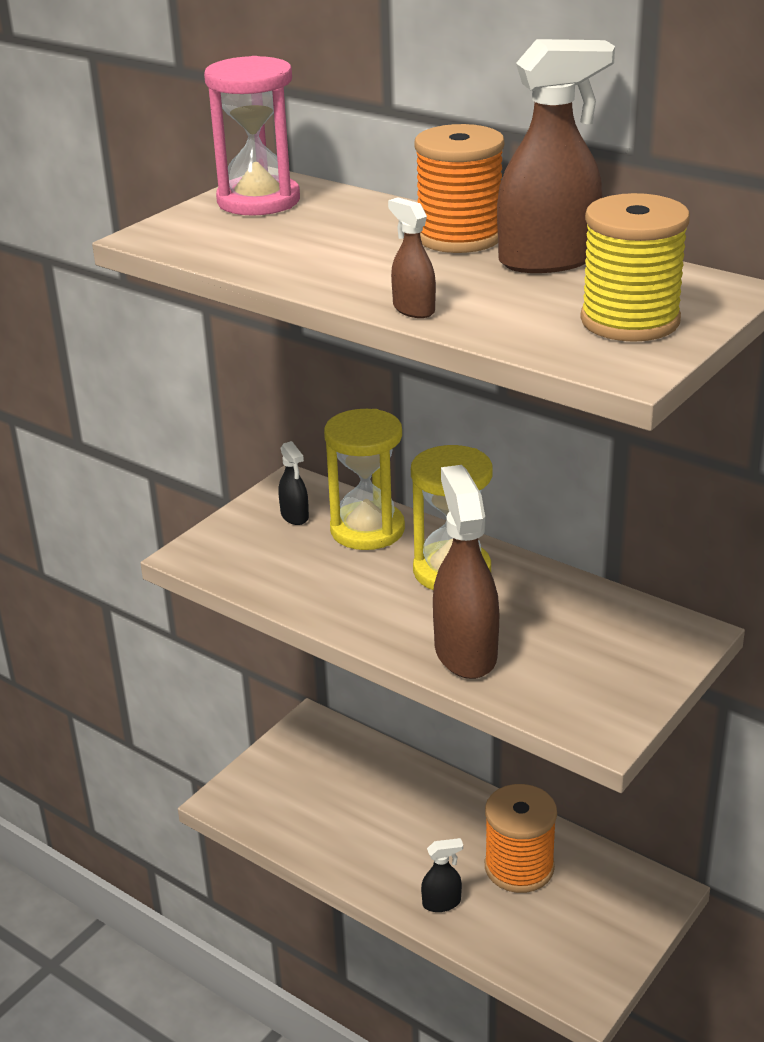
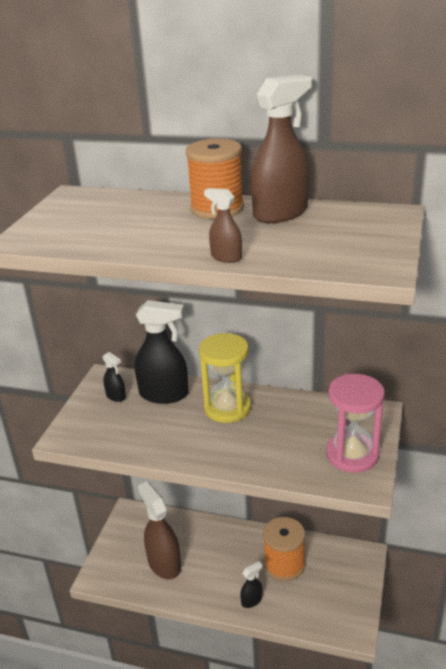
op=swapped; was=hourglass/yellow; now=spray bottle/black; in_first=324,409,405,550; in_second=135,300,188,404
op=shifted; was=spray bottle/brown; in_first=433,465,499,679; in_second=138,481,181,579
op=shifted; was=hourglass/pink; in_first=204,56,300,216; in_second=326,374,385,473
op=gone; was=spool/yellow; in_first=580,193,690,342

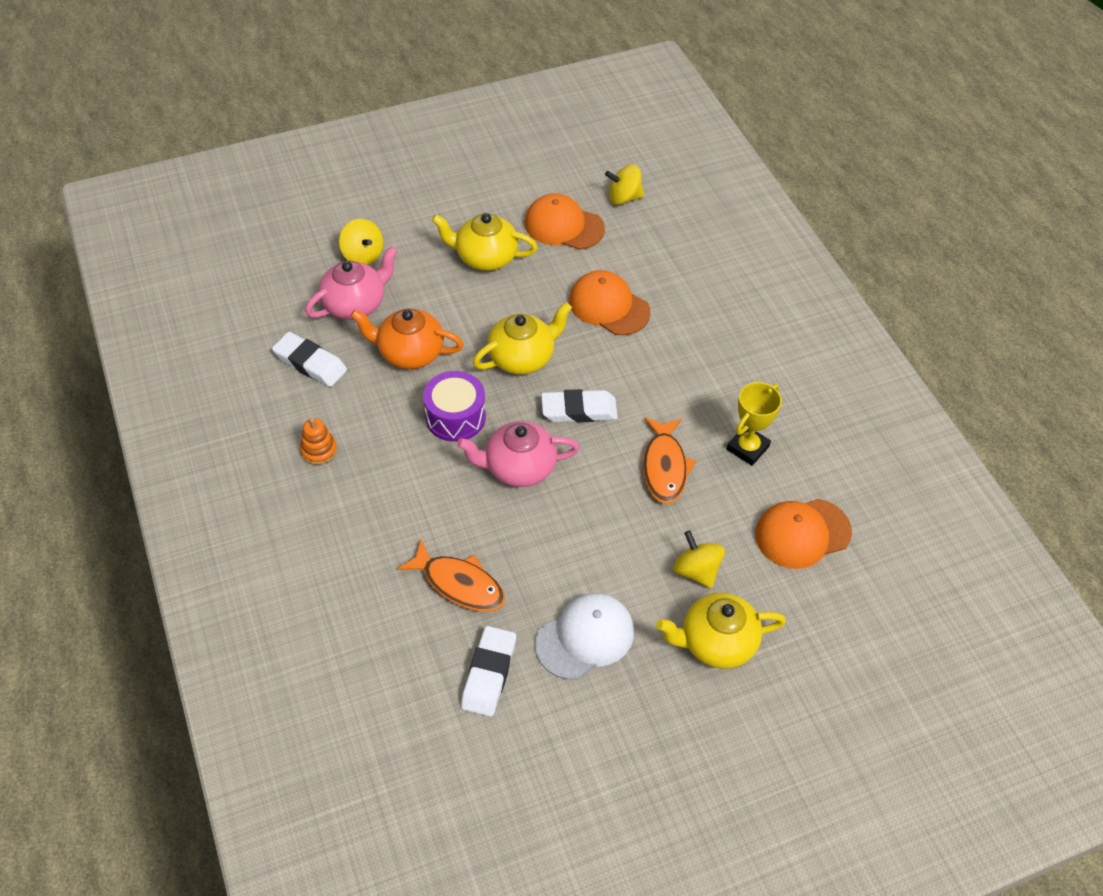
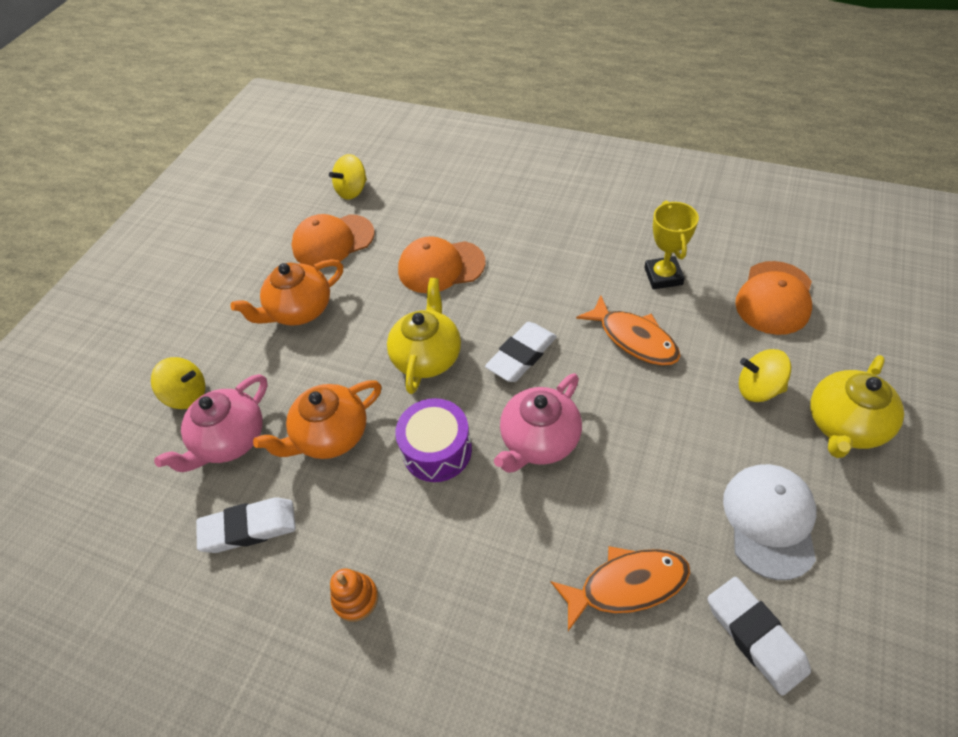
op=rotated; was=teapot/pink; in_first=305,246,398,320; in_second=154,374,268,472; clockwise=-150
op=repainted; was=teapot/yellow; now=teapot/orange; in_first=432,213,538,271; in_second=231,259,343,326

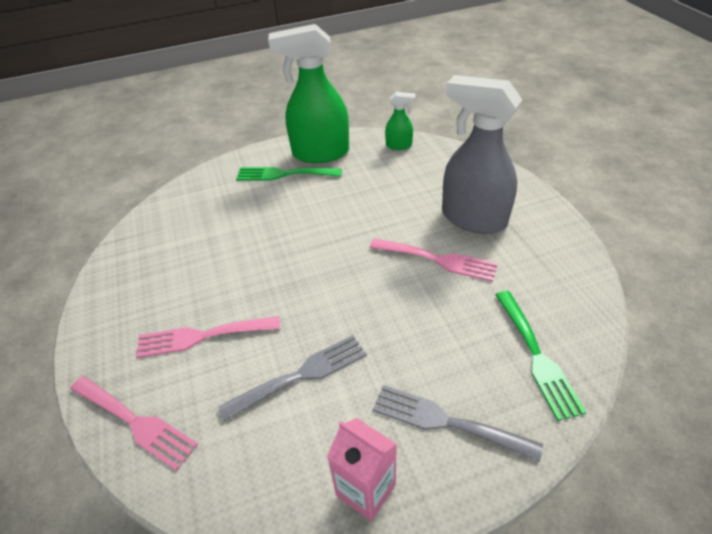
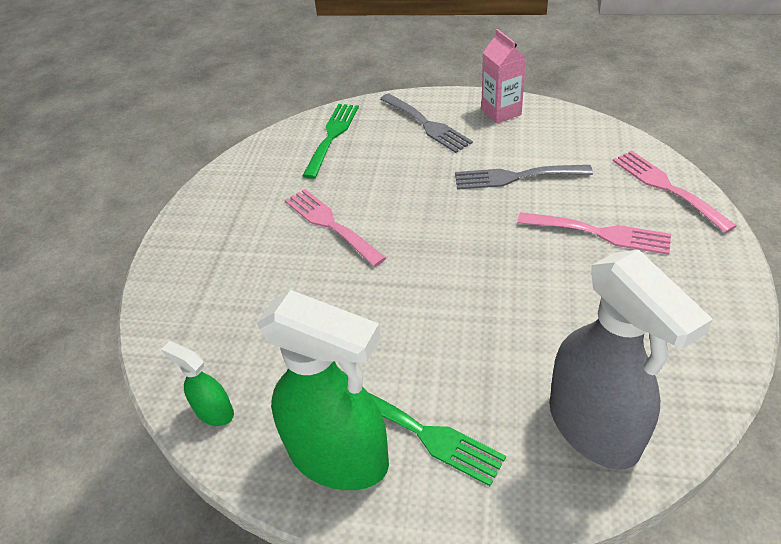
op=shifted; was=spray bottle/grey; in_first=442,75,522,234; in_second=549,250,713,470

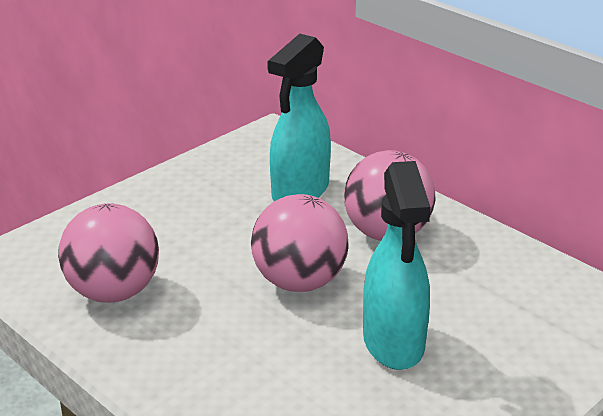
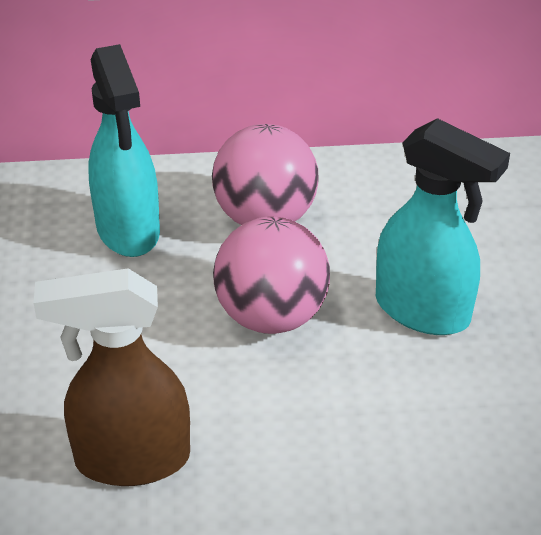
op=swapped; was=ball/pink; now=spray bottle/brown; in_first=58,203,159,303; in_second=34,268,190,486

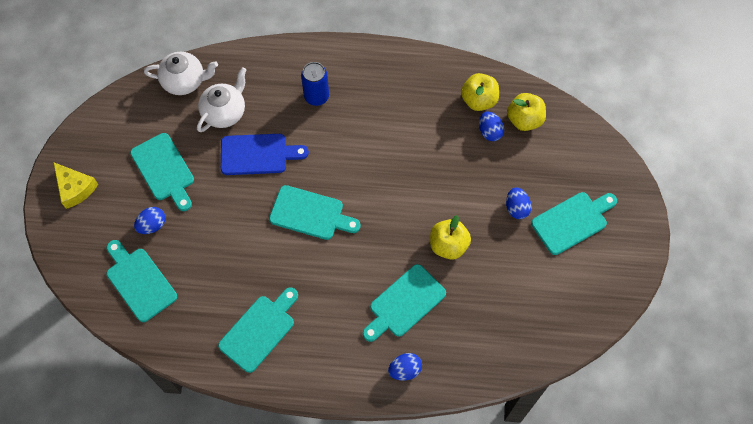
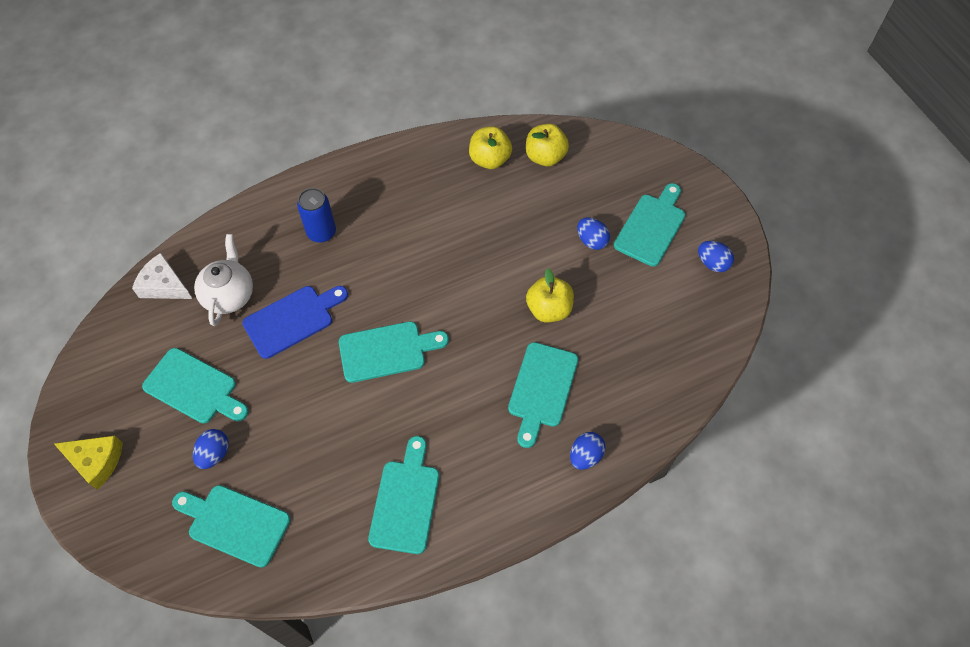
op=swapped; was=teapot/white; now=cheese/white; in_first=144,52,218,95; in_second=132,253,192,299
op=shifted; was=egg/blue; in_first=479,111,504,141; in_second=698,241,734,272

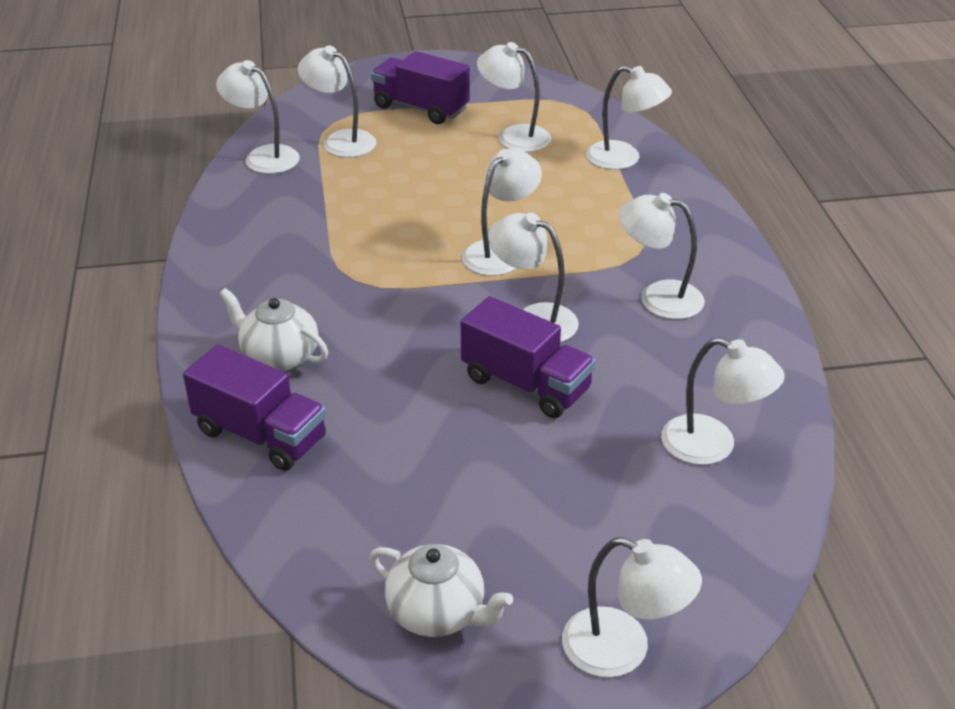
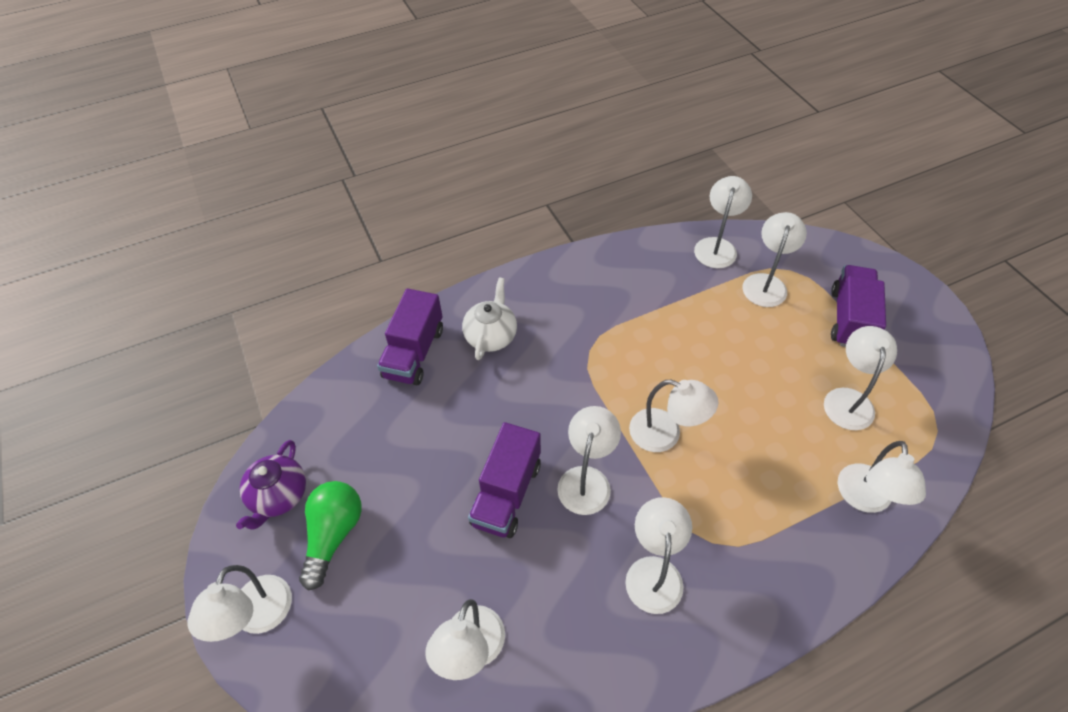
op=repainted; was=teapot/white; now=teapot/purple; in_first=369,544,513,637; in_second=236,440,306,530
op=new; now=light bulb/green; in_second=299,481,362,590

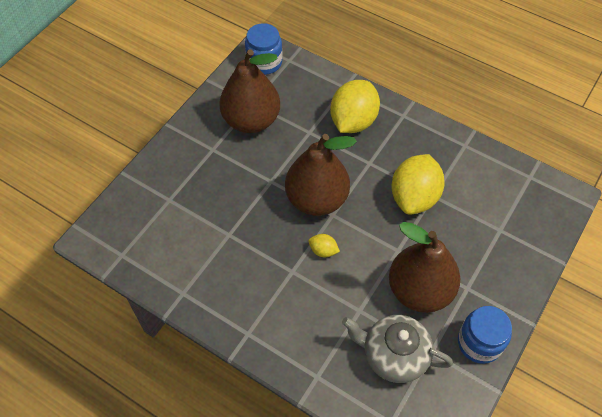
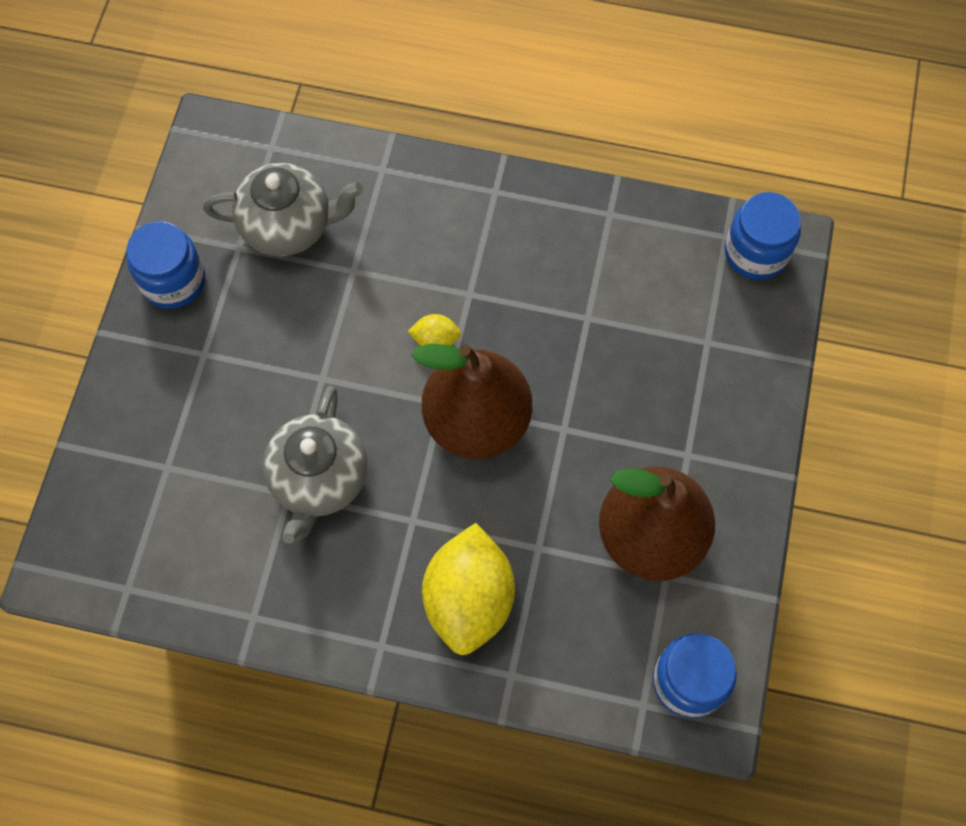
op=swapped; was=lemon/yellow; now=teapot/grey; in_first=391,154,445,215; in_second=263,386,368,543
op=new; now=jar/blue; in_second=724,192,801,280
op=gone; was=pear/brown; in_first=389,222,460,313

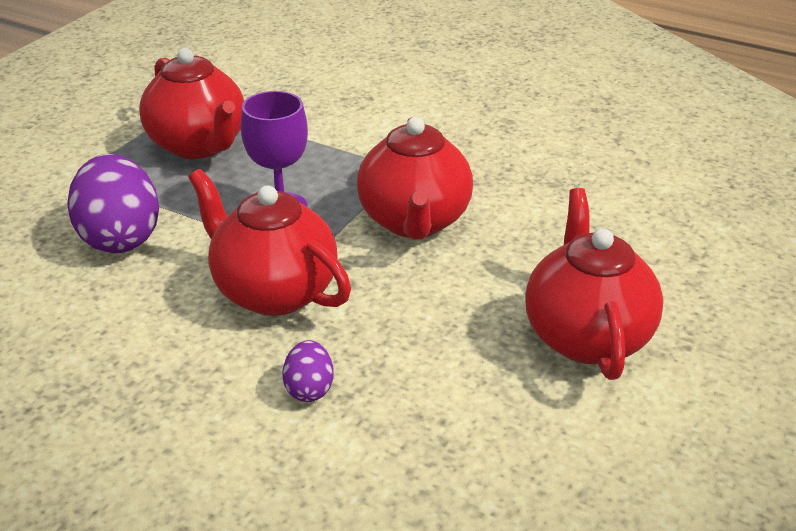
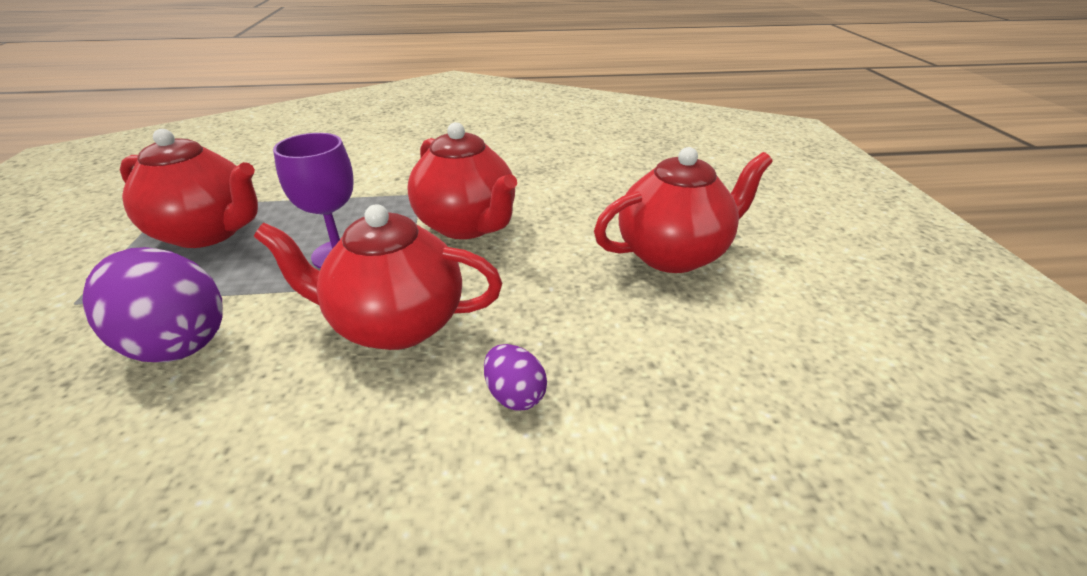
op=rotated; was=teapot/red; in_first=525,188,663,380; in_second=594,147,773,273; clockwise=105

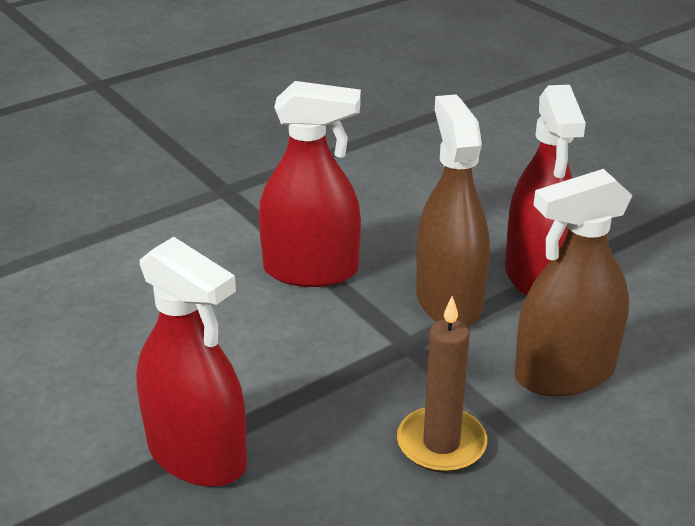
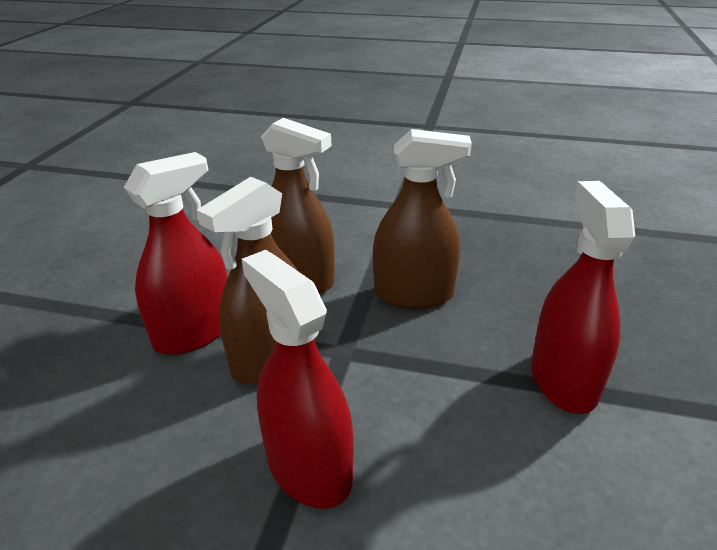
op=swapped; was=candle/brown; now=spray bottle/brown; in_first=397,296,487,473; in_second=373,129,472,309

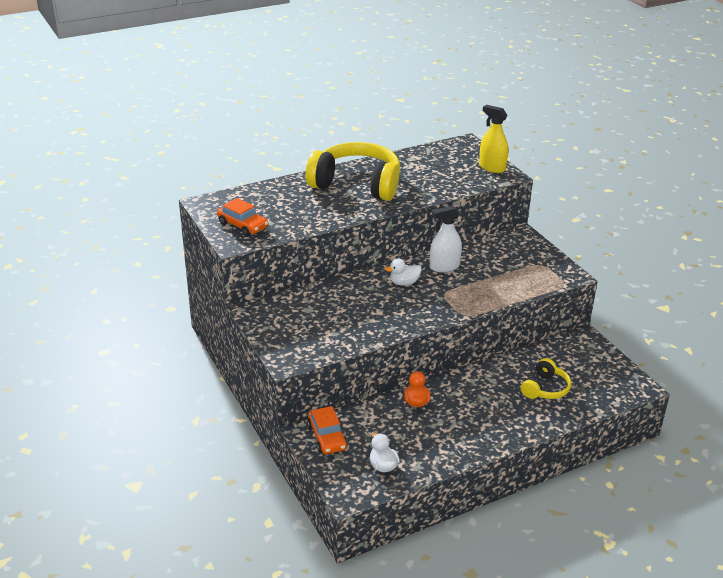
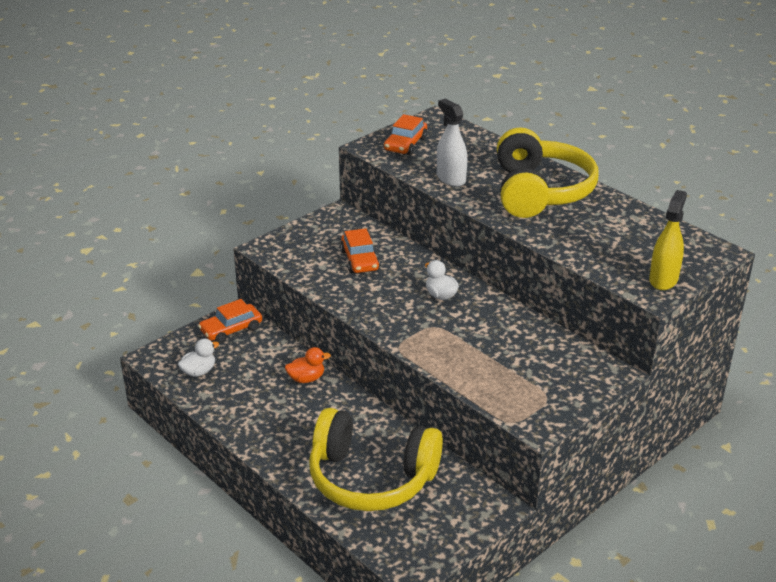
op=scaled; was=headphones/yellow; in_first=521,358,571,399; in_second=309,408,443,511; ratio=2.03
op=new; now=car/orange; in_second=340,228,380,273
op=shifted; was=spray bottle/white; in_first=430,206,462,272; in_second=437,99,467,187

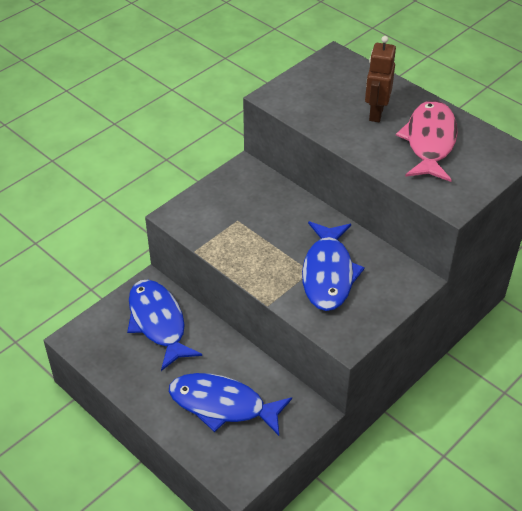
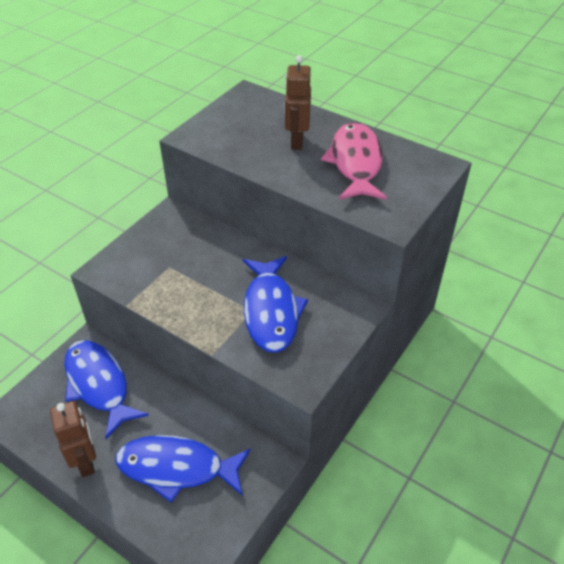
op=new; now=robot/brown; in_second=50,401,96,477

